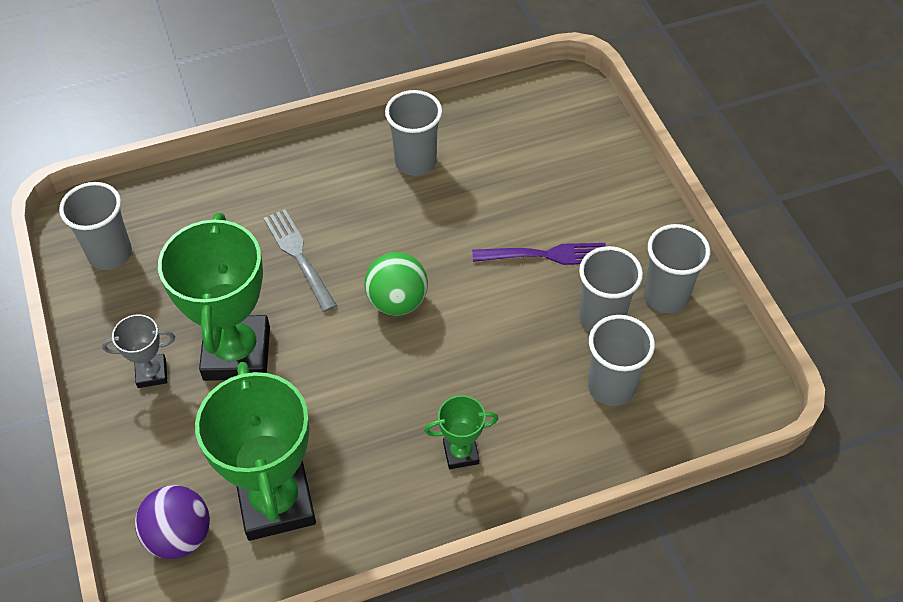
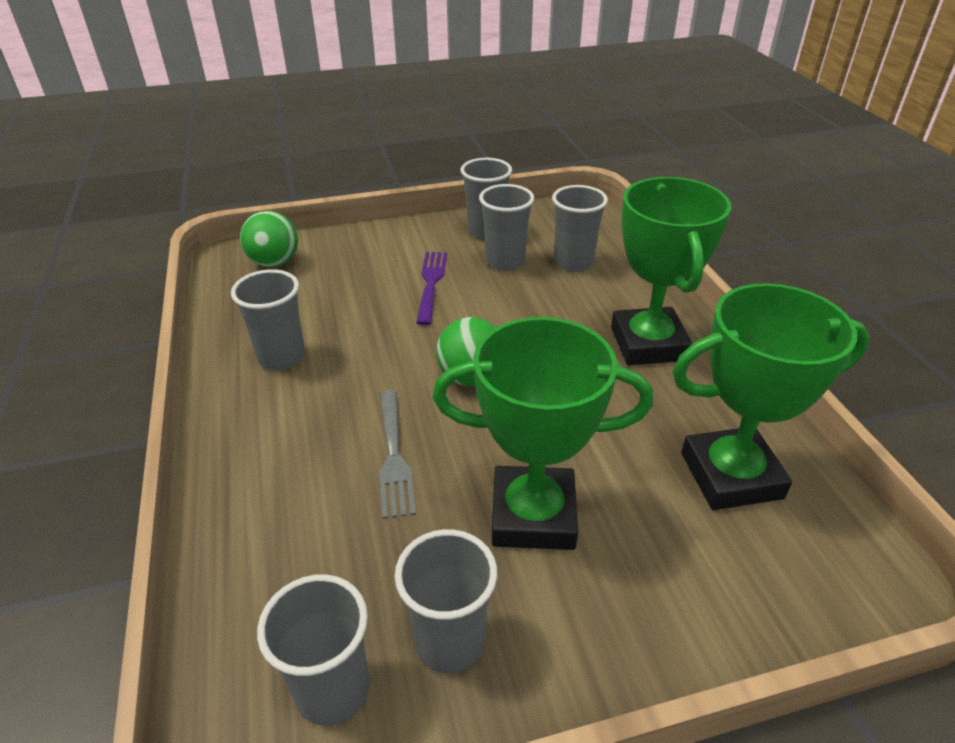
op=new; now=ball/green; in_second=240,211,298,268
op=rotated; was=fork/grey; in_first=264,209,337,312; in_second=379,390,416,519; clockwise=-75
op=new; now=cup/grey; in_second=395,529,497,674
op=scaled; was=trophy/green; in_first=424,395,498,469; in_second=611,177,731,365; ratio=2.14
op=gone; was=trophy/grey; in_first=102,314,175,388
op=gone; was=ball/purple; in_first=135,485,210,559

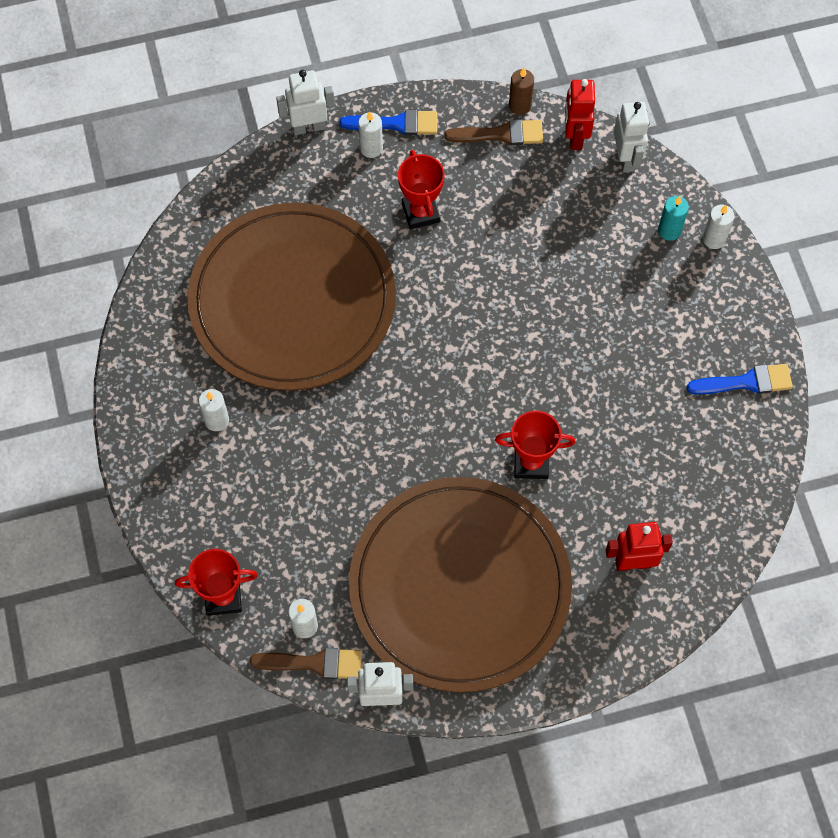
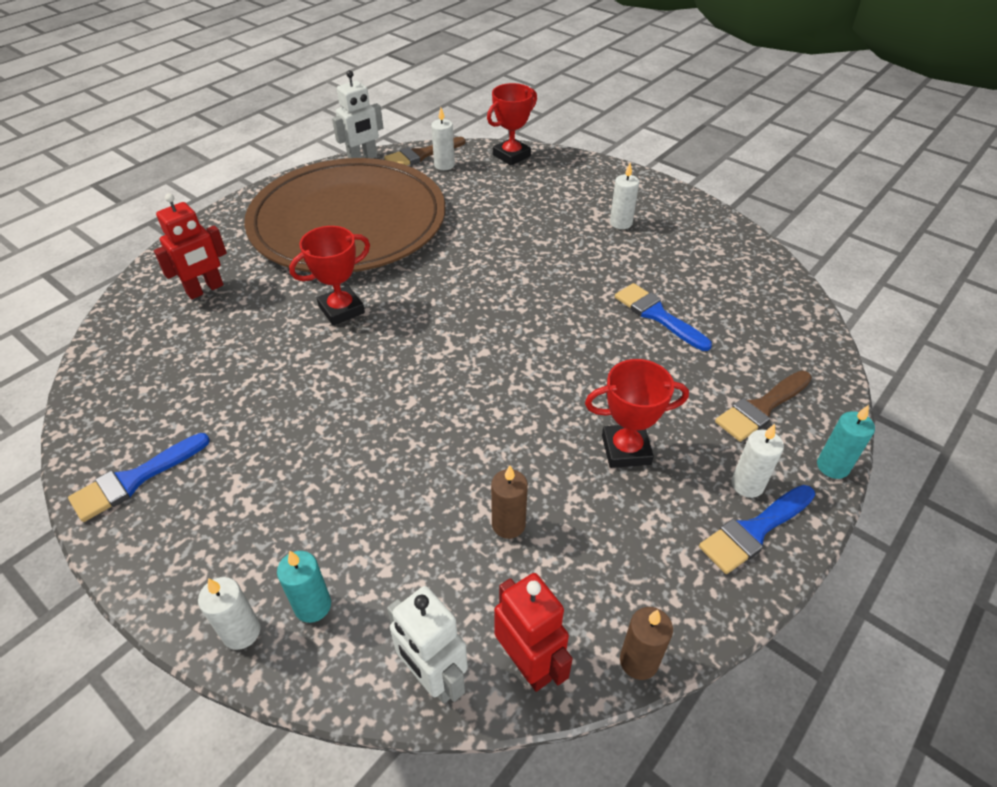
op=new; now=candle/brown; in_second=491,465,528,539
op=rotated; was=trophy/red; in_first=398,150,445,229; in_second=585,359,689,468; clockwise=-45
op=swapped; was=plate/brown; now=brush/blue; in_first=187,203,396,391; in_second=615,283,712,351
op=shifted; was=brush/brown; in_first=445,119,543,145; in_second=715,371,812,442
op=swapped; was=robot/white; now=candle/turquoise; in_first=276,70,335,135; in_second=817,405,875,479

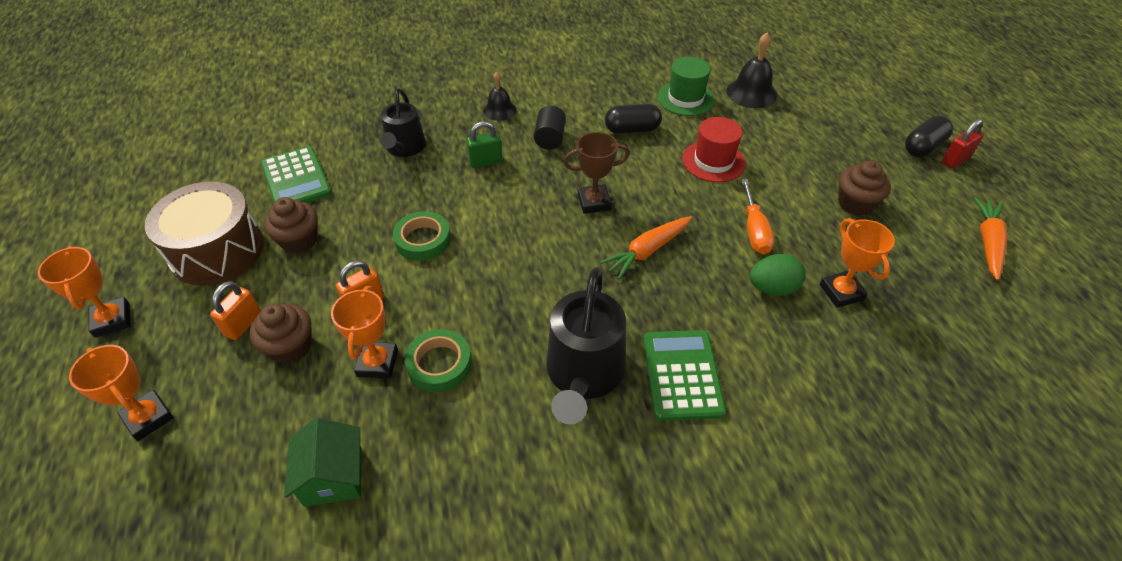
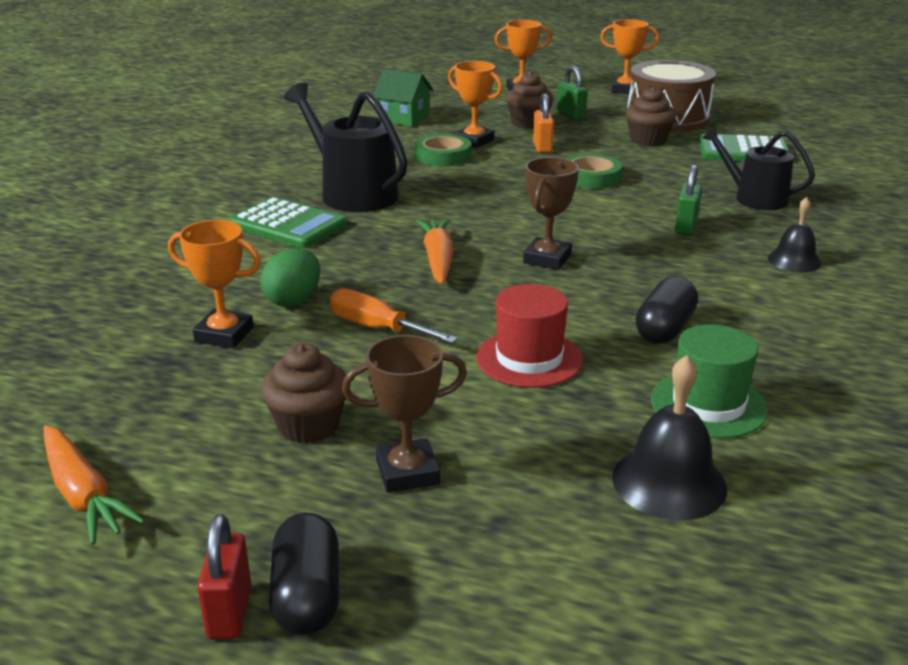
op=new; now=trophy/brown; in_second=342,335,467,493
op=repainted; was=padlock/orange; now=padlock/green; in_first=210,281,261,340; in_second=557,66,588,120
op=gone; was=cylinder/black; in_first=534,106,566,150

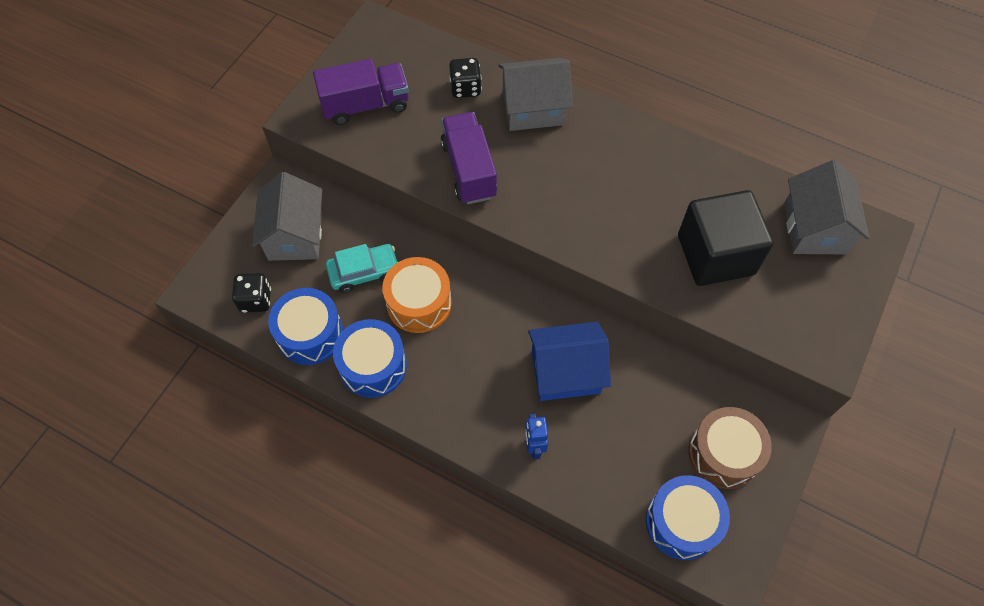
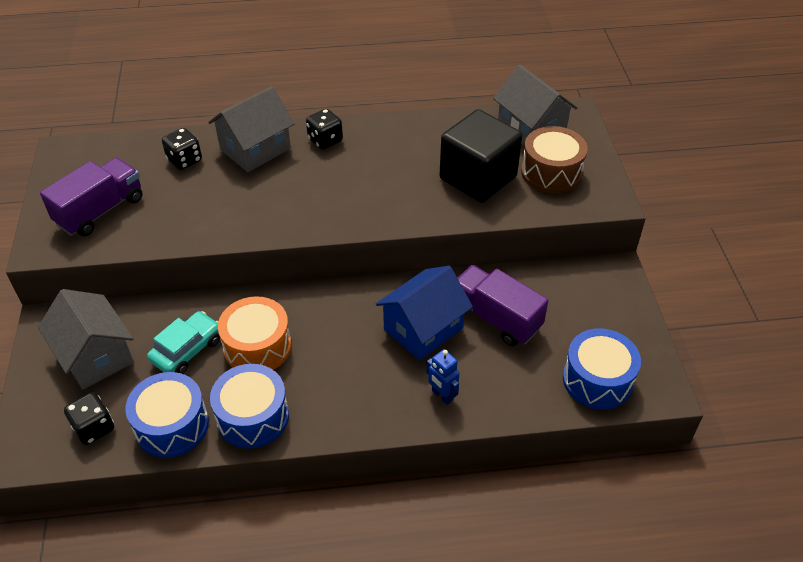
op=new; now=dice/black; in_second=306,109,343,150
op=shifted; was=truck/purple; in_first=441,112,497,204; in_second=458,265,548,346
op=shifted; was=drum/brown; in_first=689,407,772,489; in_second=521,126,588,193

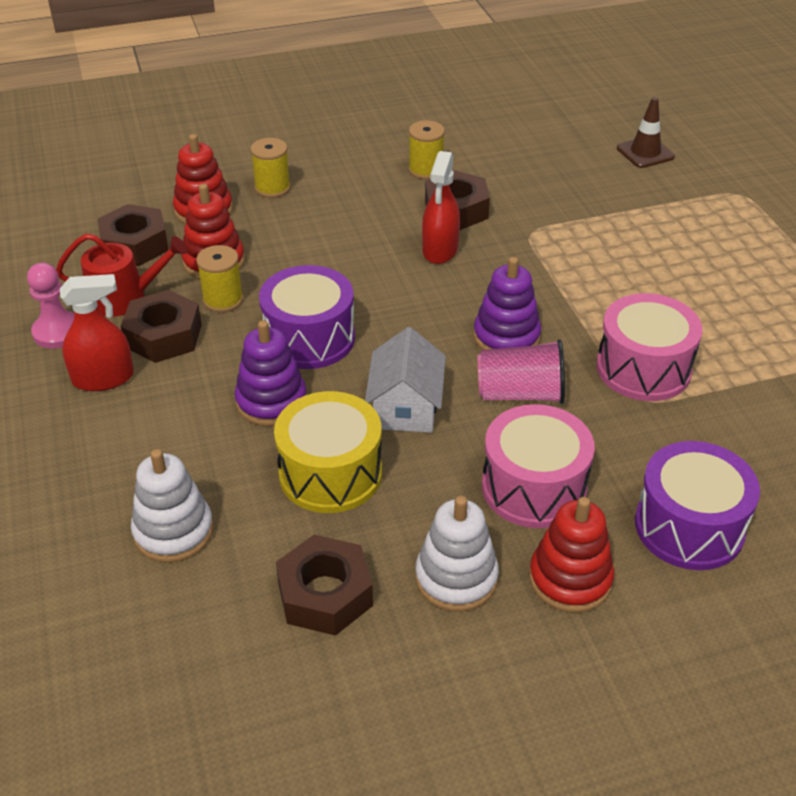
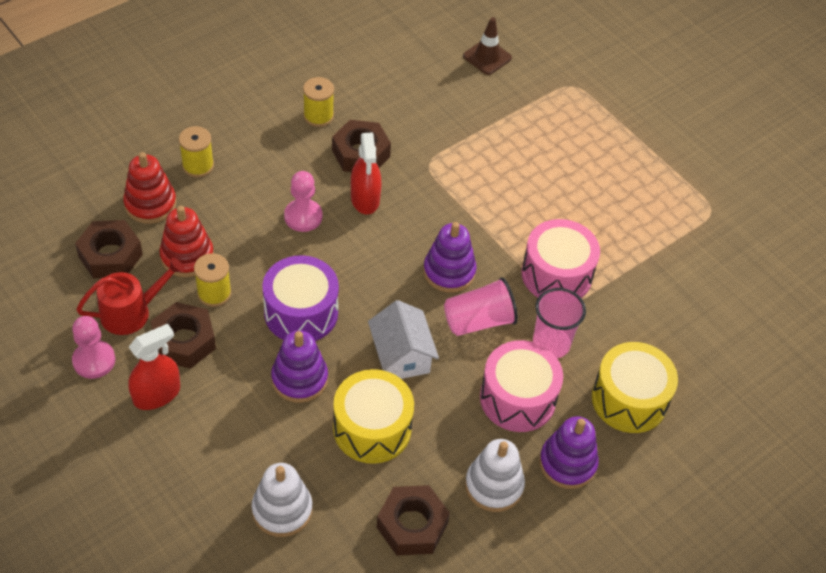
op=new; now=pawn/pink; in_second=284,171,322,232
op=new; now=cup/pink; in_second=533,288,586,358
op=repainted; was=stacking toy/red; now=stacking toy/purple; in_first=529,497,614,613; in_second=539,416,599,489
op=repainted; was=drum/purple; now=drum/yellow; in_first=635,441,760,570; in_second=592,342,678,433

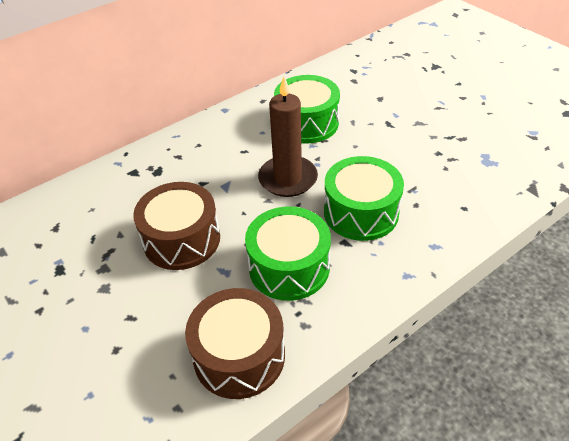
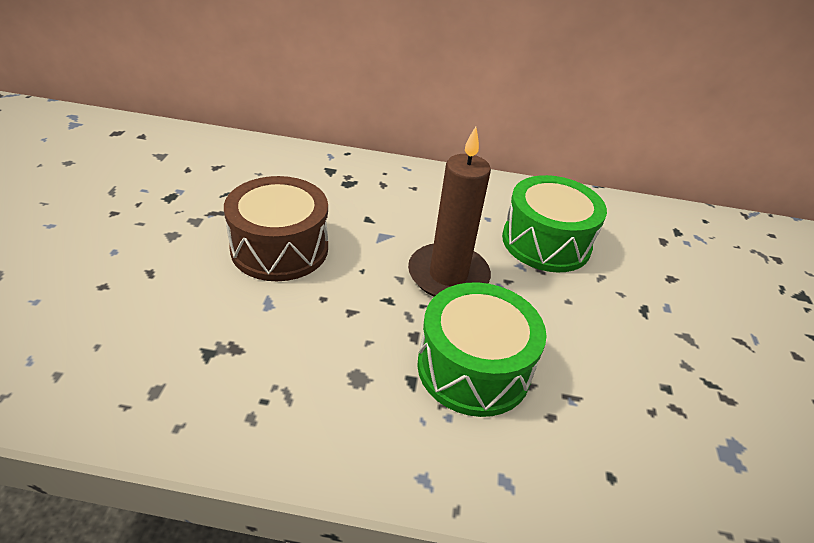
op=gone; was=drum/brown; in_first=185,288,285,399
op=gone; was=drum/green; in_first=245,206,331,301

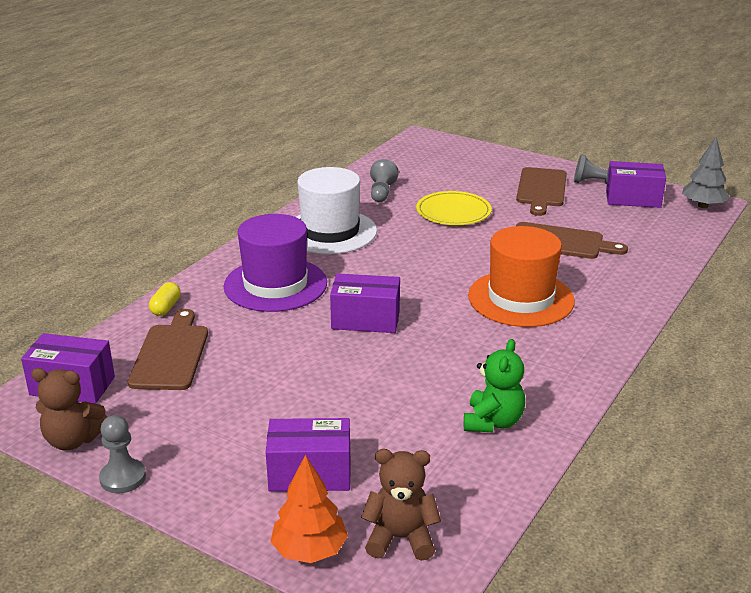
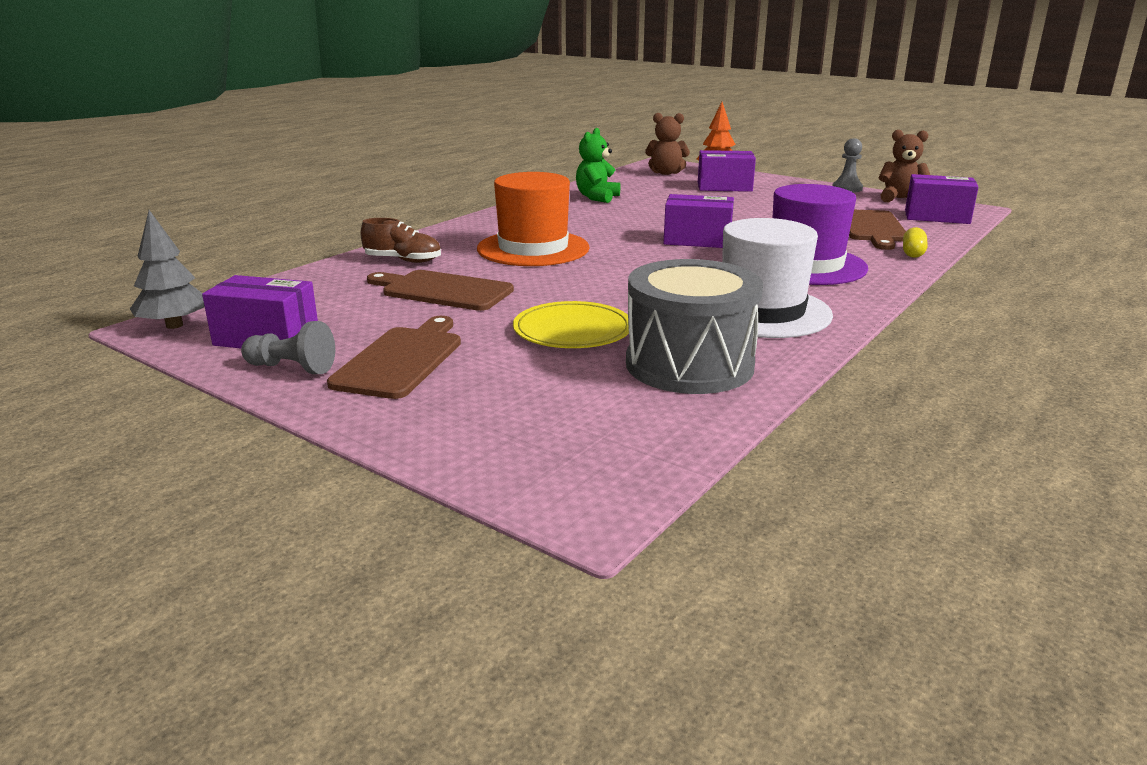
op=new; now=shoe/brown; in_second=360,218,441,263
op=swapped; was=pawn/grey; now=drum/grey; in_first=370,159,399,202; in_second=626,259,763,394

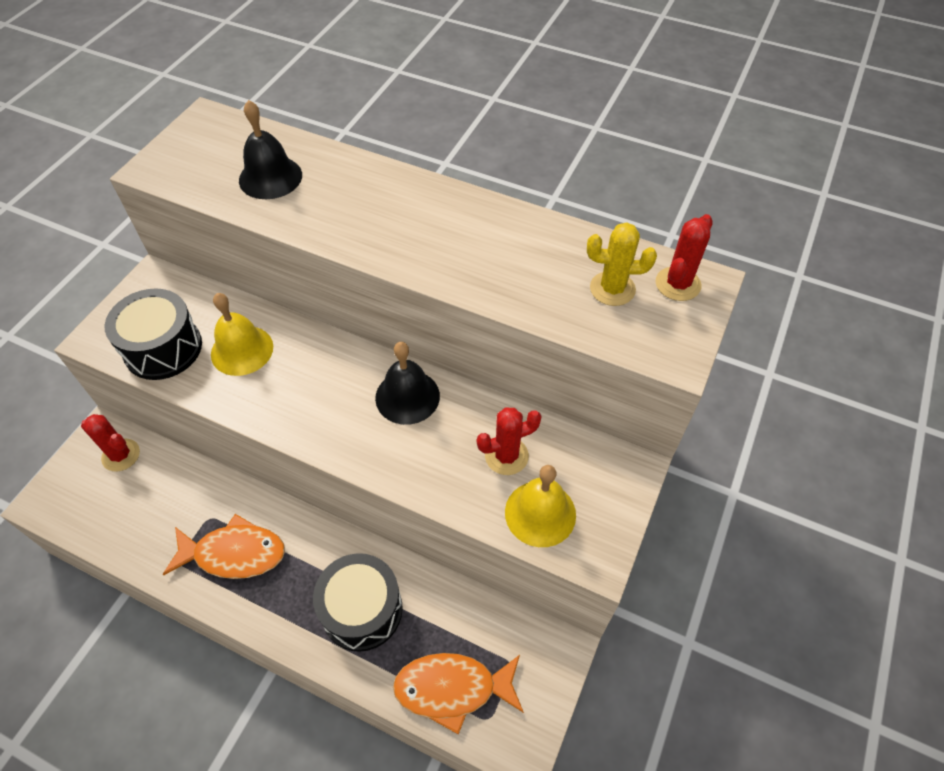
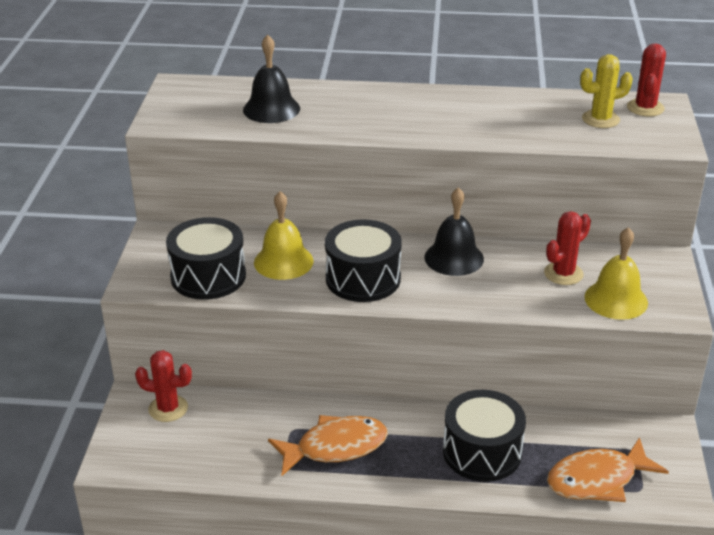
op=new; now=drum/black; in_second=325,219,402,302

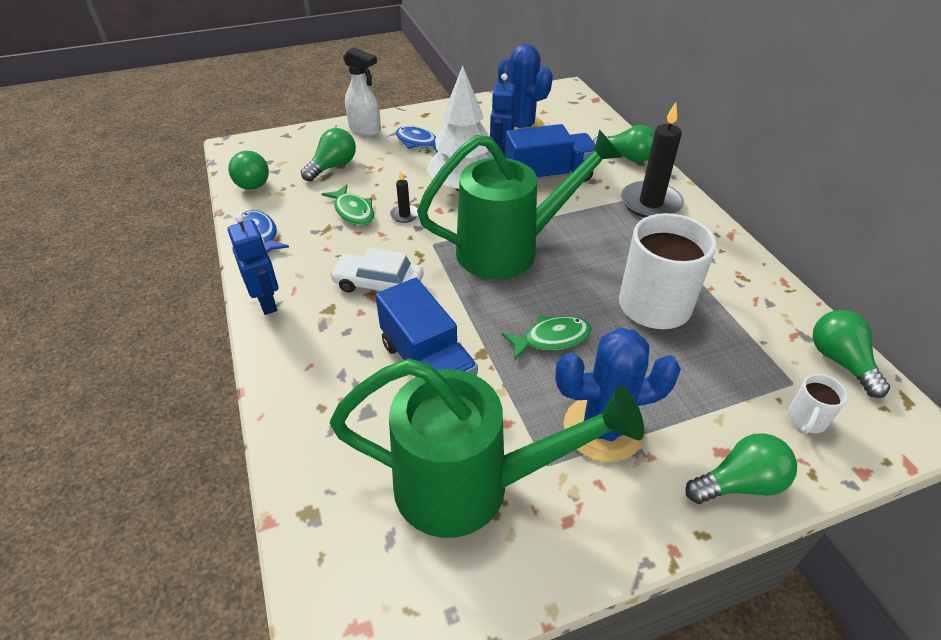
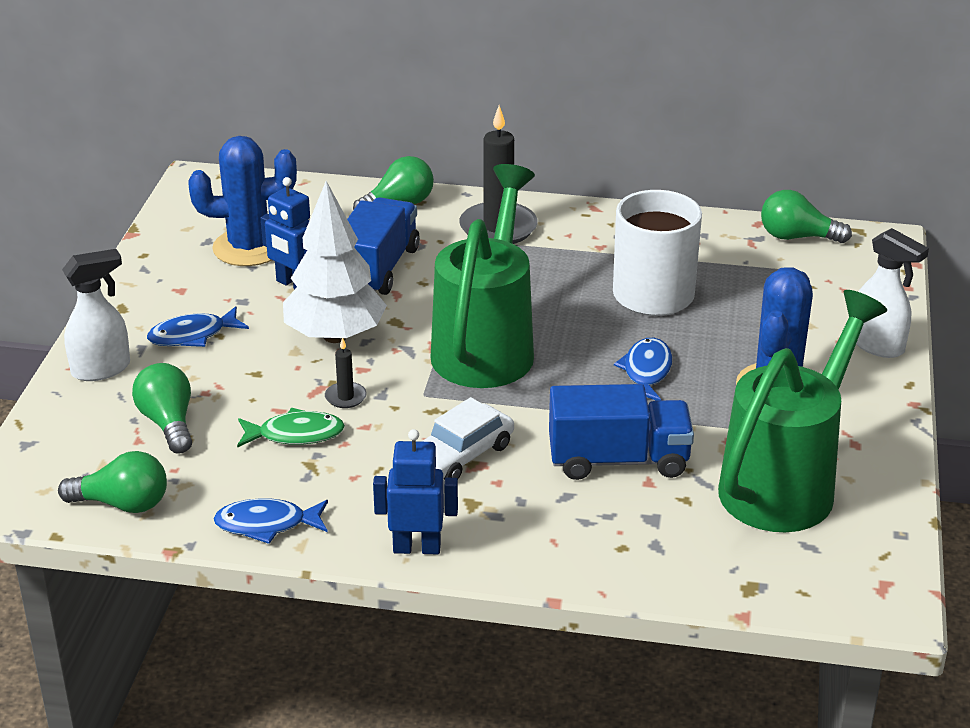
op=repainted; was=fish/green; now=fish/blue; in_first=501,315,592,361; in_second=614,338,672,401
op=swapped; was=light bulb/green; now=spray bottle/white; in_first=685,433,797,504; in_second=856,228,929,358
op=gone; was=mug/white; in_first=787,374,848,434

